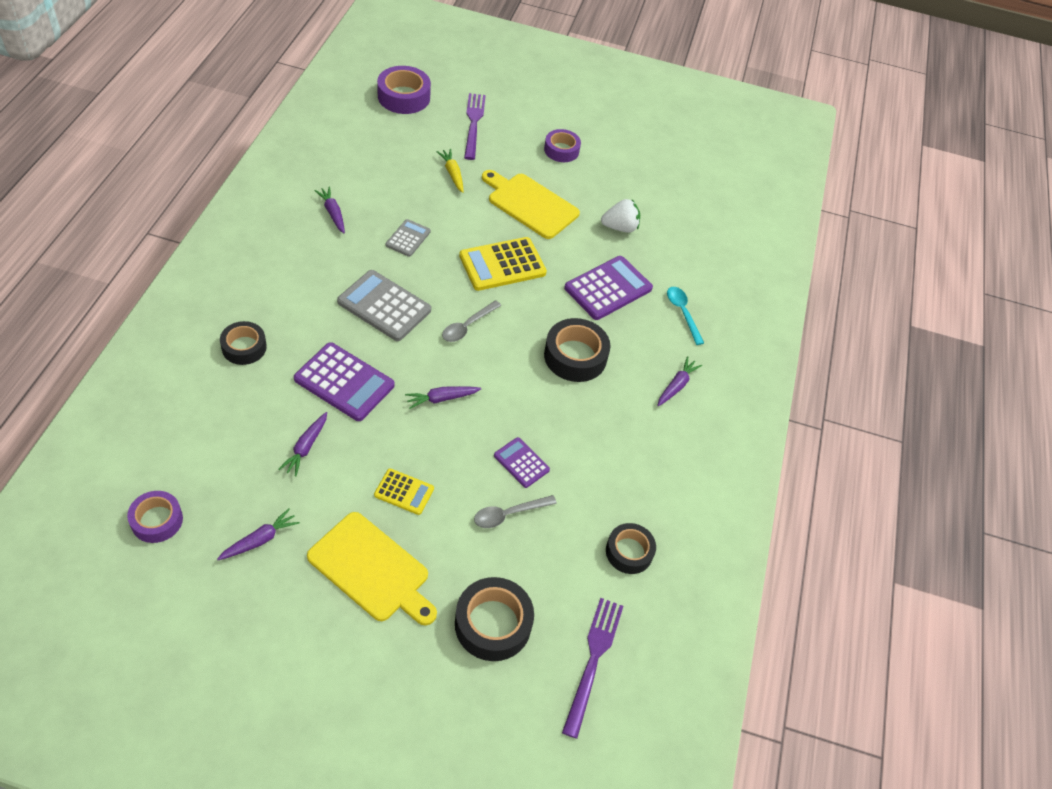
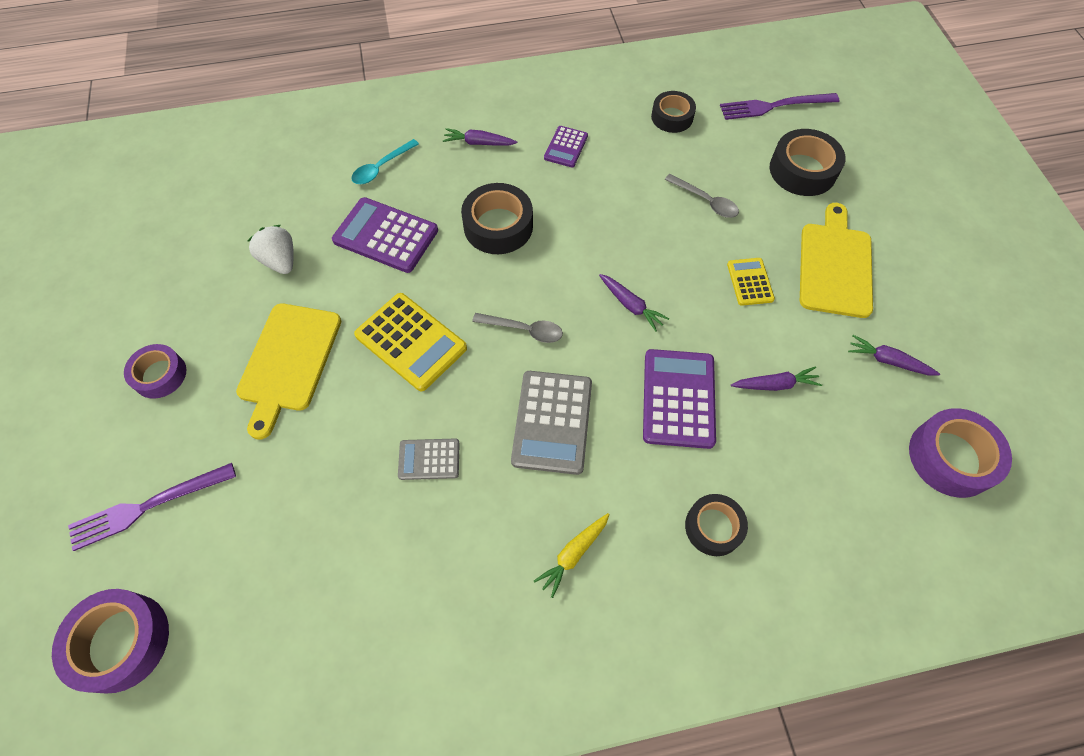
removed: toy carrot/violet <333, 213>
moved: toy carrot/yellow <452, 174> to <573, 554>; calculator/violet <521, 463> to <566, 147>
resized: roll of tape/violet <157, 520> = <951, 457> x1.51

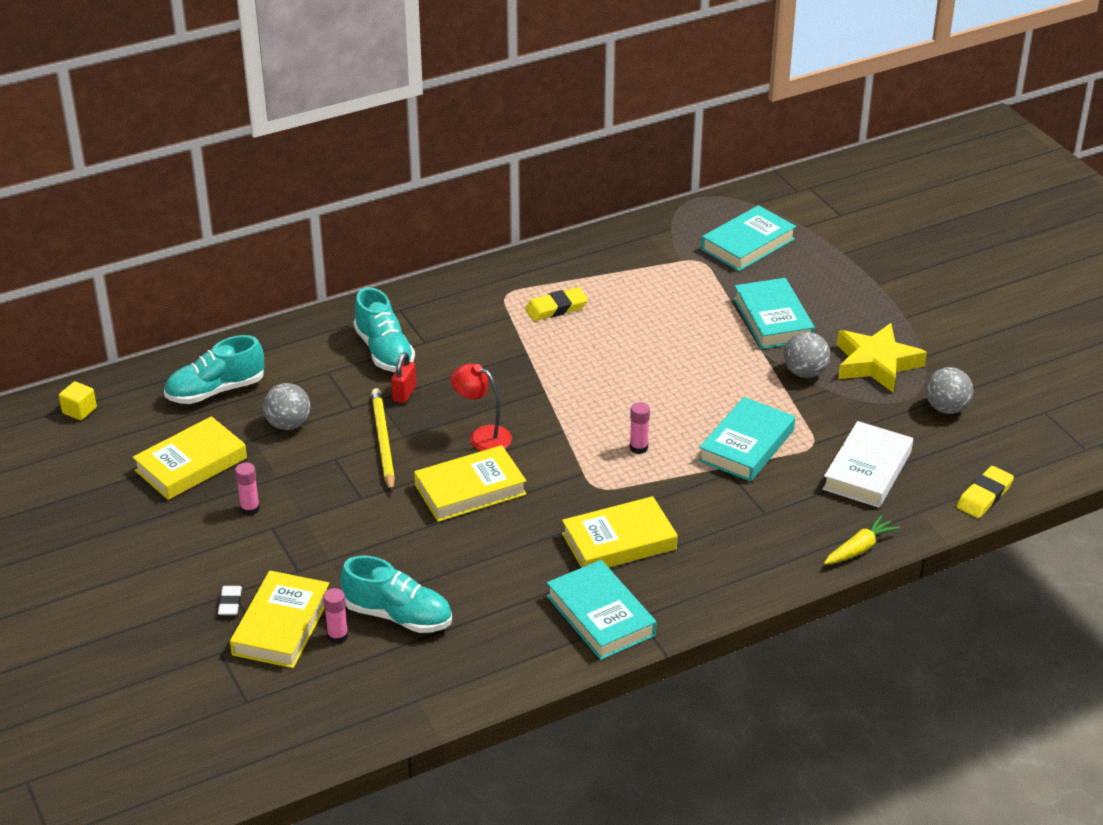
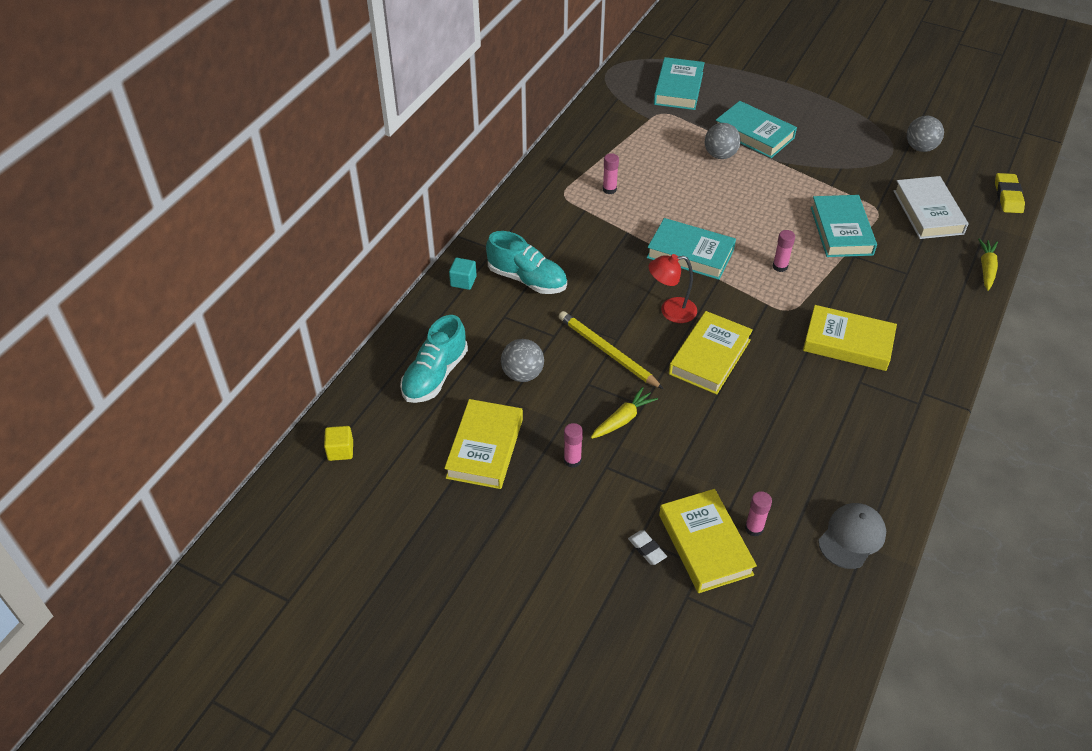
removed: shoe/aqua <398, 616>; padlock/red <404, 393>; star shape/yellow <876, 363>
added: solid cube/aqua <463, 281>; toy carrot/yellow <623, 419>; baseball cap/ash-grey <852, 537>
moved: hardcover/aqua <601, 616> to <690, 253>; ball/ash-grey <805, 372> to <720, 155>
replaced: gum eraser/yellow <556, 308> to stick of glue/rosy <609, 189>
turned: hardcover/yellow <619, 541> = <848, 343> 75 degrees clockwise

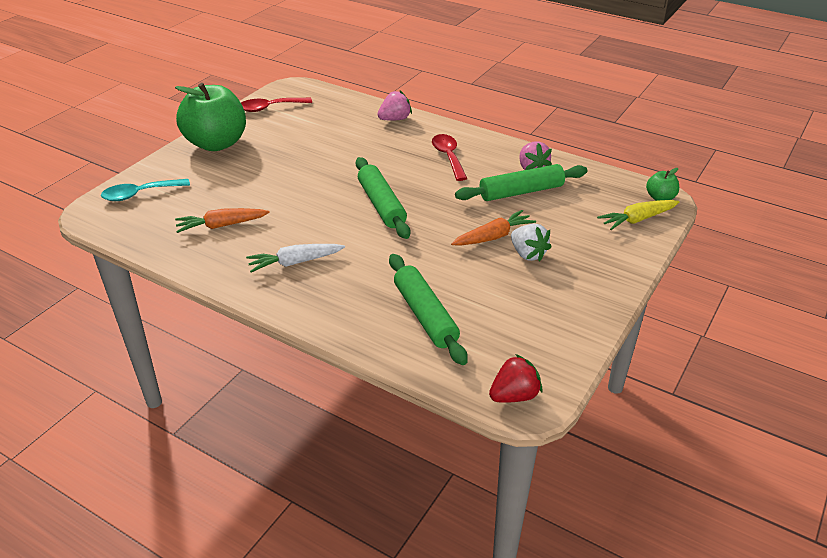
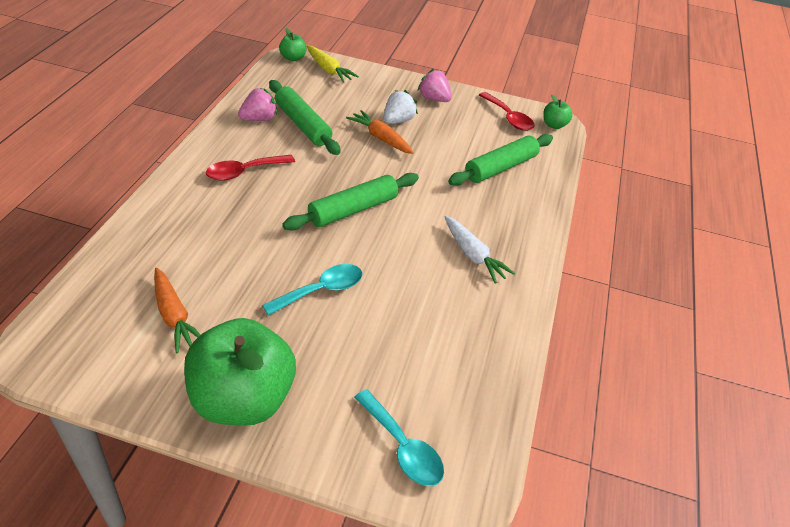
added: spoon/aqua <321, 290>
moved: toy carrot/bright orange <222, 225> to <174, 315>; spoon/red <270, 108> to <508, 118>; strawberry/rosy <395, 119> to <434, 99>
replaced: strawberry/red <514, 395> to apple/leaf-green <554, 125>

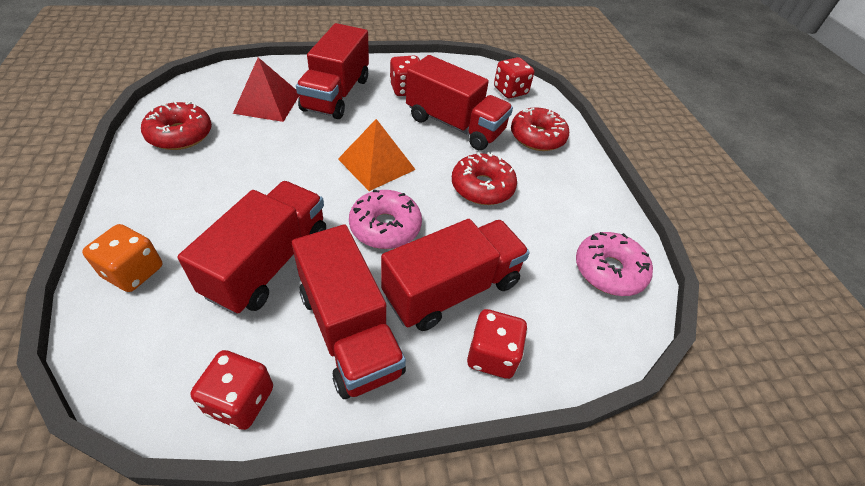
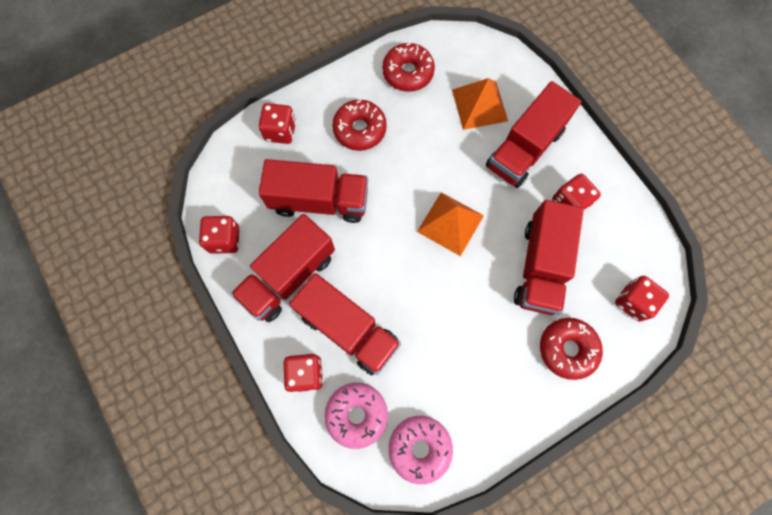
moved: doughnut/rosy <385, 227> to <356, 414>; doughnut/red <482, 187> to <359, 129>
recoloured: game die/bright orange <133, 272> to game die/red <280, 131>; pyramid/red <267, 103> to pyramid/bright orange <479, 105>
turned: truck/red <336, 94> = <524, 149> 45 degrees counterclockwise

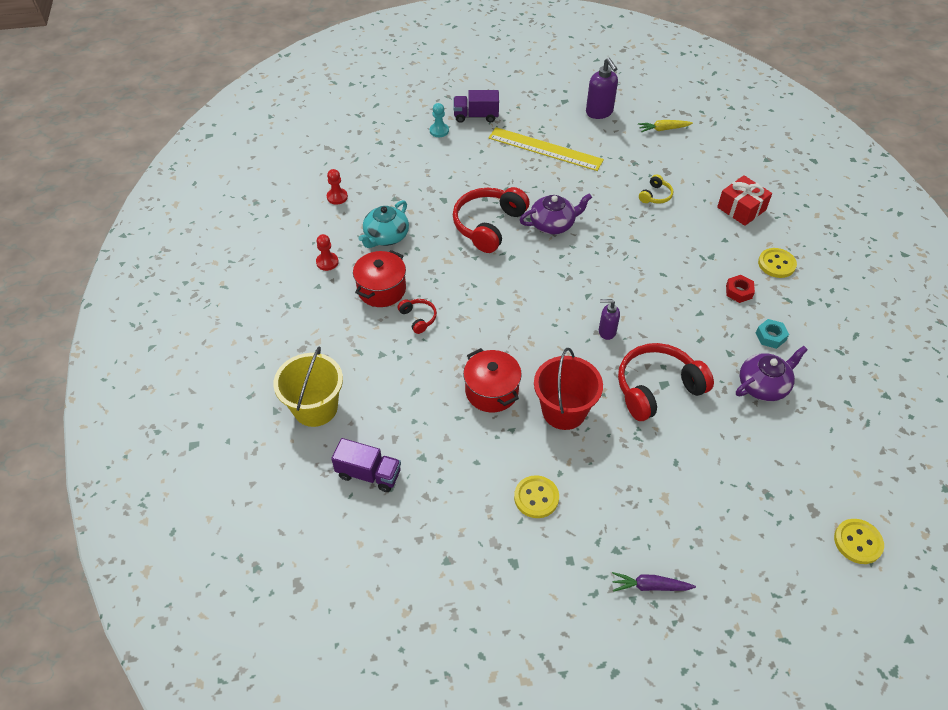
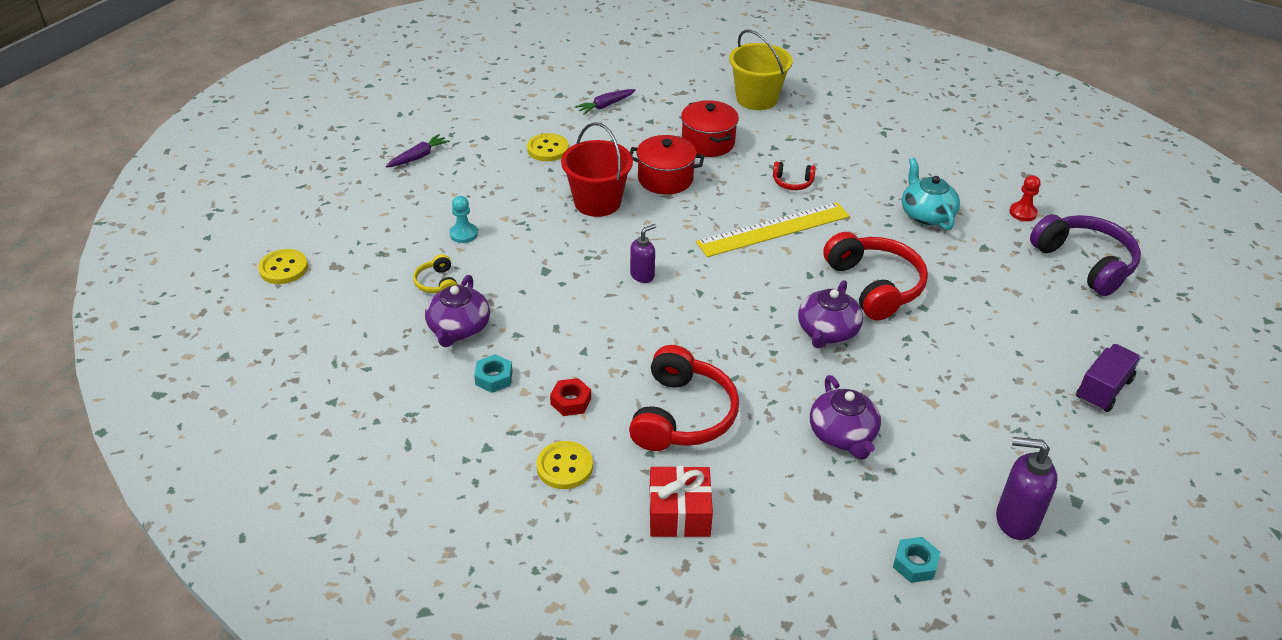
removed: pawn/red <327, 262>; truck/violet <369, 474>
added: toy carrot/violet <605, 106>; tea pot/violet <842, 435>; over-ear headphones/violet <1085, 263>
moved: stockpot/red <381, 289> to <708, 142>; pawn/aqua <439, 131> to <463, 234>; straightedge/yellow <545, 149> to <773, 229>; over-ear headphones/red <657, 388> to <682, 415>; over-ear headphones/yellow <655, 196> to <437, 283>
replaced: toy carrot/yellow <663, 129> to nut/aqua <915, 564>

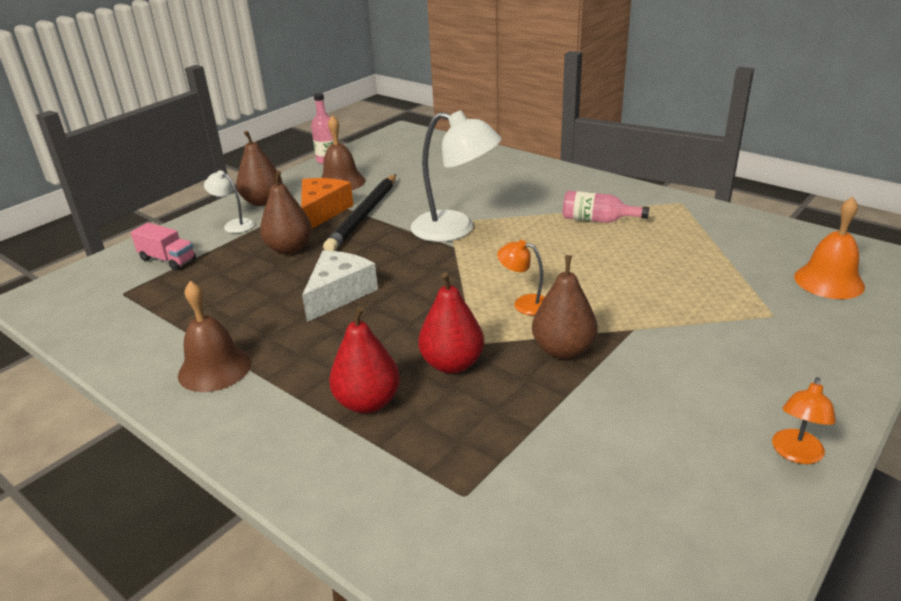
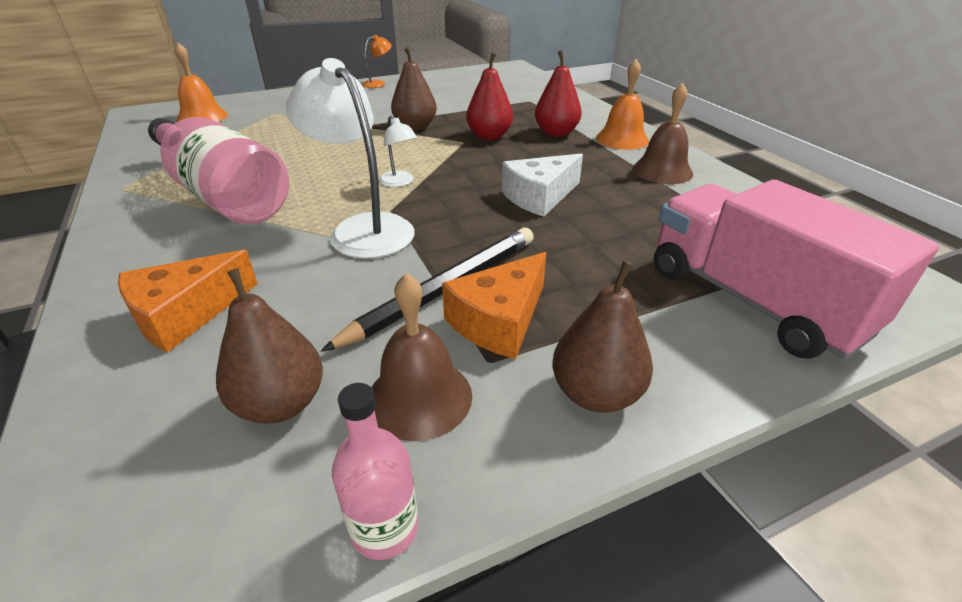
removed: desk lamp/bright orange <524, 303>
added: piece of cheese/bright orange <185, 314>; hand bell/bright orange <622, 139>
moved: desk lamp/pure white <234, 225> to <399, 182>; toy pear/russet <289, 249> to <281, 404>
resized: truck/rosy <168, 260> = <752, 300> x2.29; bottle/rosy <597, 220> = <223, 195> x2.18

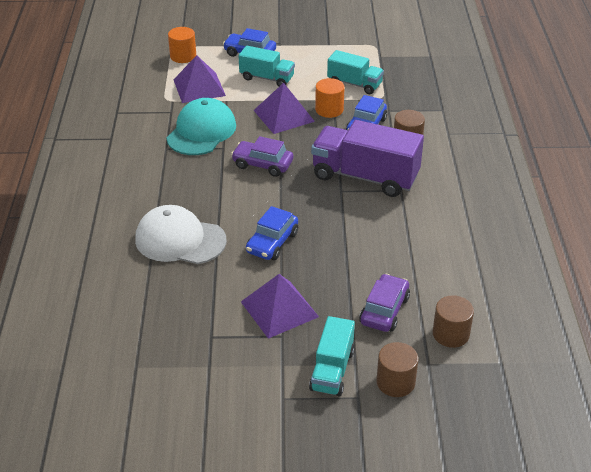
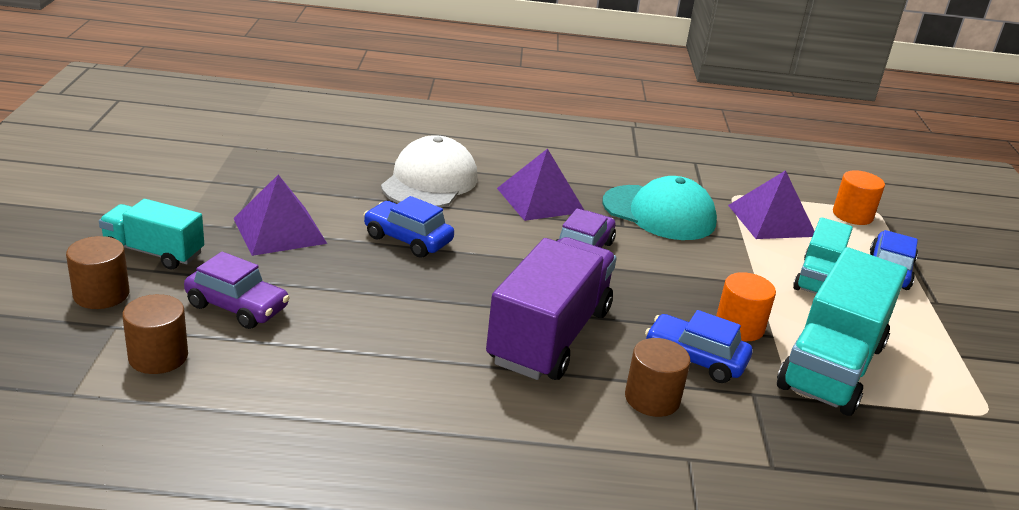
moved: pyramid/violet <283, 115> to <540, 200>
resized: truck/aqua <354, 84> = <831, 366> x1.71

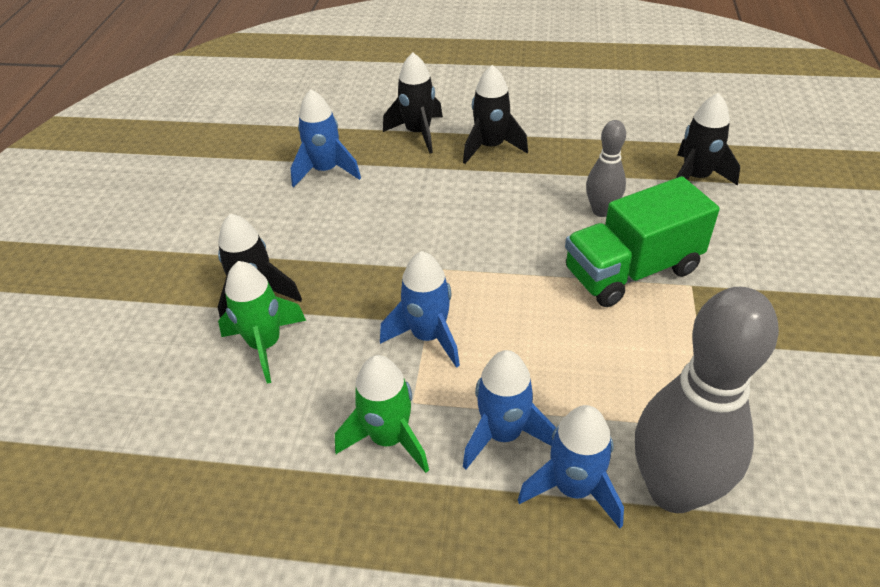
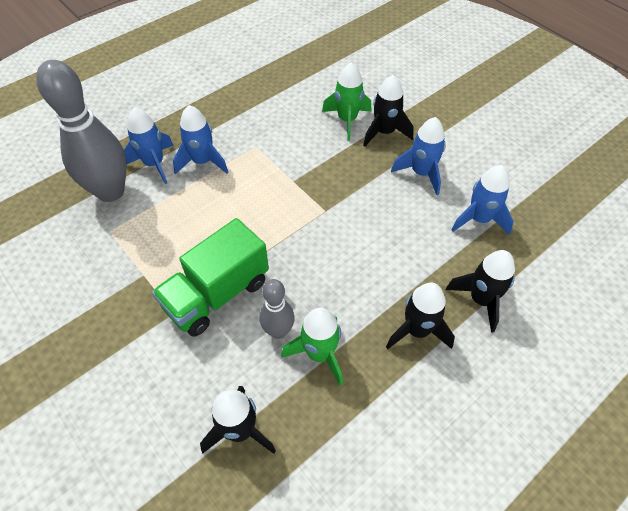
moved: rocket/leaf-green <389, 438> to <319, 354>; rocket/blue <428, 336> to <421, 173>
turned: truck/leaf-green <632, 271> = <217, 294> 150 degrees counterclockwise

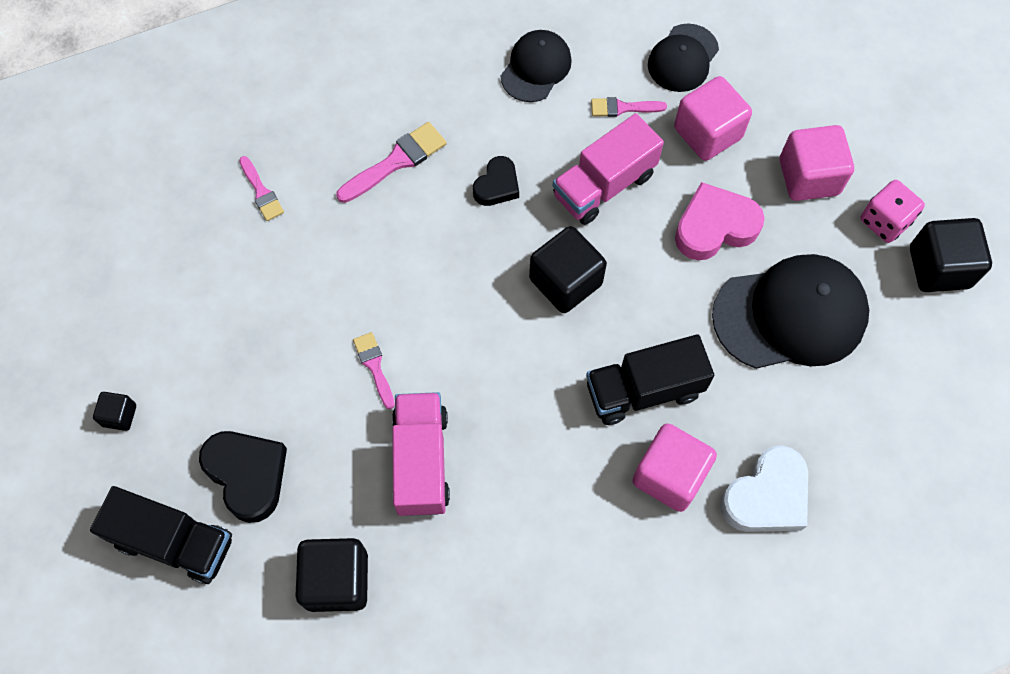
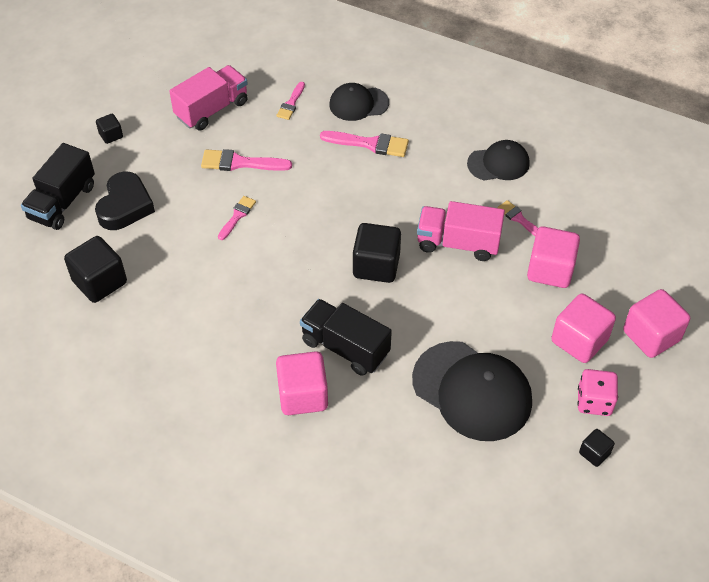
removed: heart shape/jet-black <497, 185>; heart shape/rosy <714, 227>; heart shape/pure white <766, 496>
added: brush/rosy <240, 163>; solid cube/rosy <651, 336>
moved: truck/rosy <421, 461> to <212, 109>; baseball cap/jet-black <683, 58> to <358, 104>
turned: truck/jet-black <174, 542> = <62, 202> 45 degrees clockwise
resized: solid cube/jet-black <939, 267> = <594, 453> x0.51

